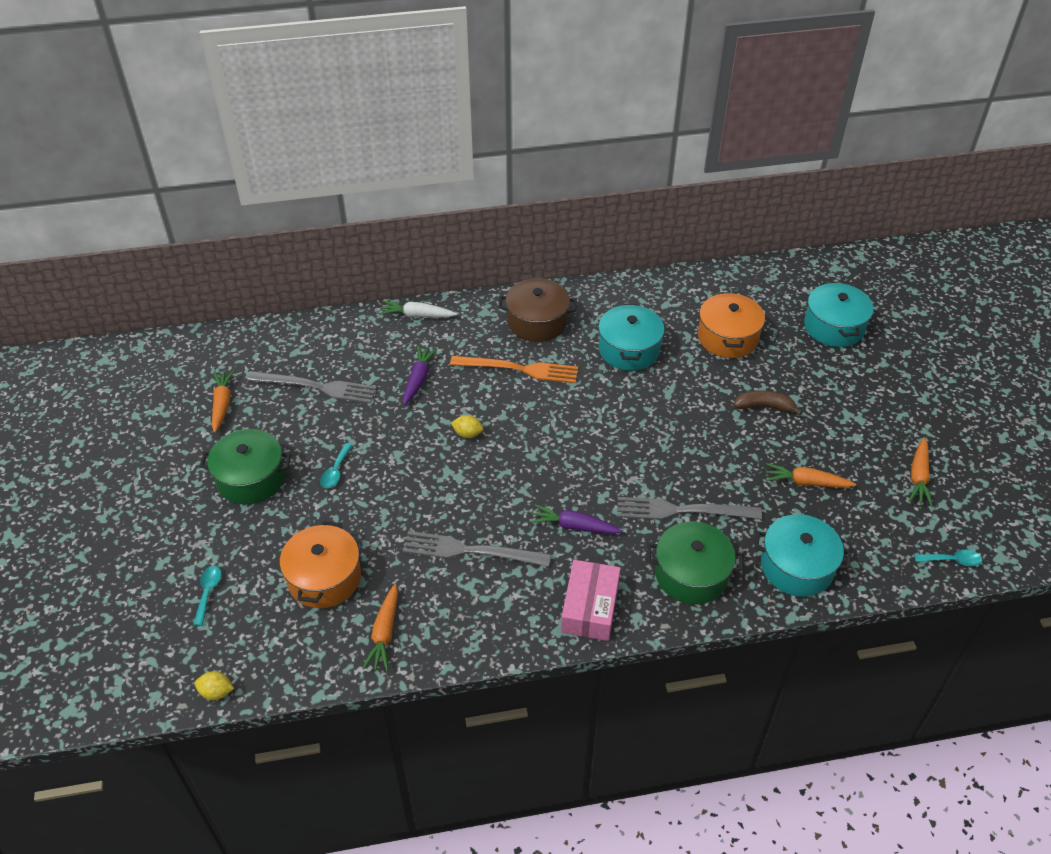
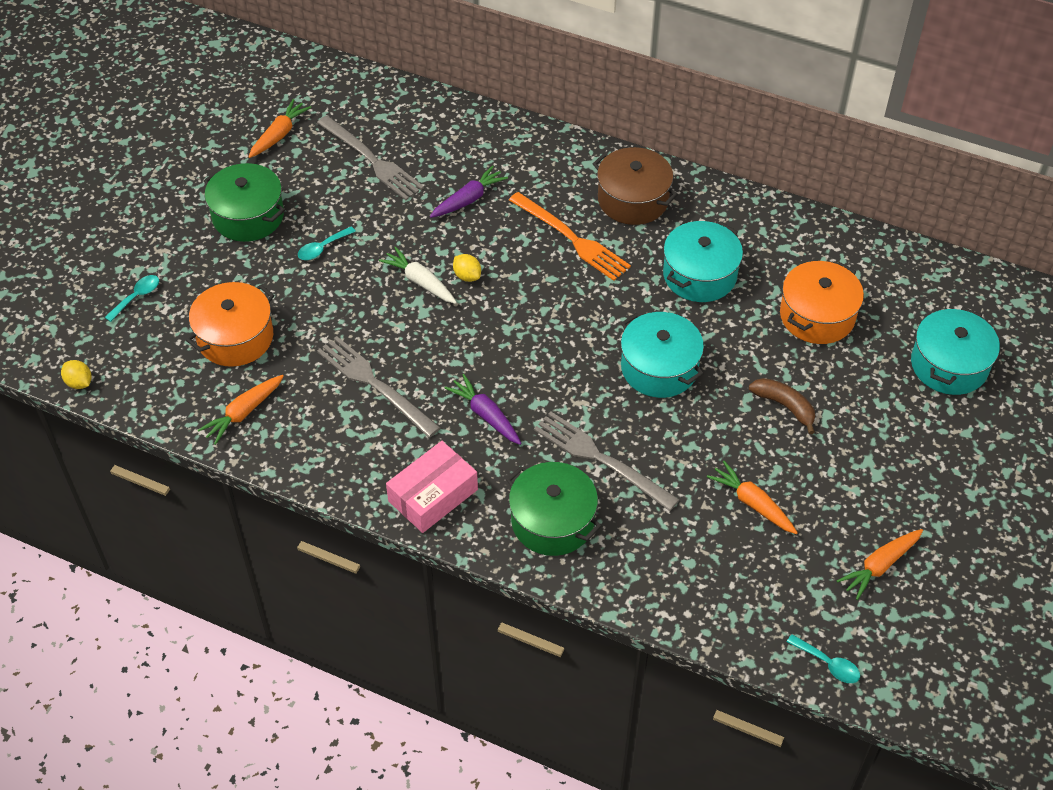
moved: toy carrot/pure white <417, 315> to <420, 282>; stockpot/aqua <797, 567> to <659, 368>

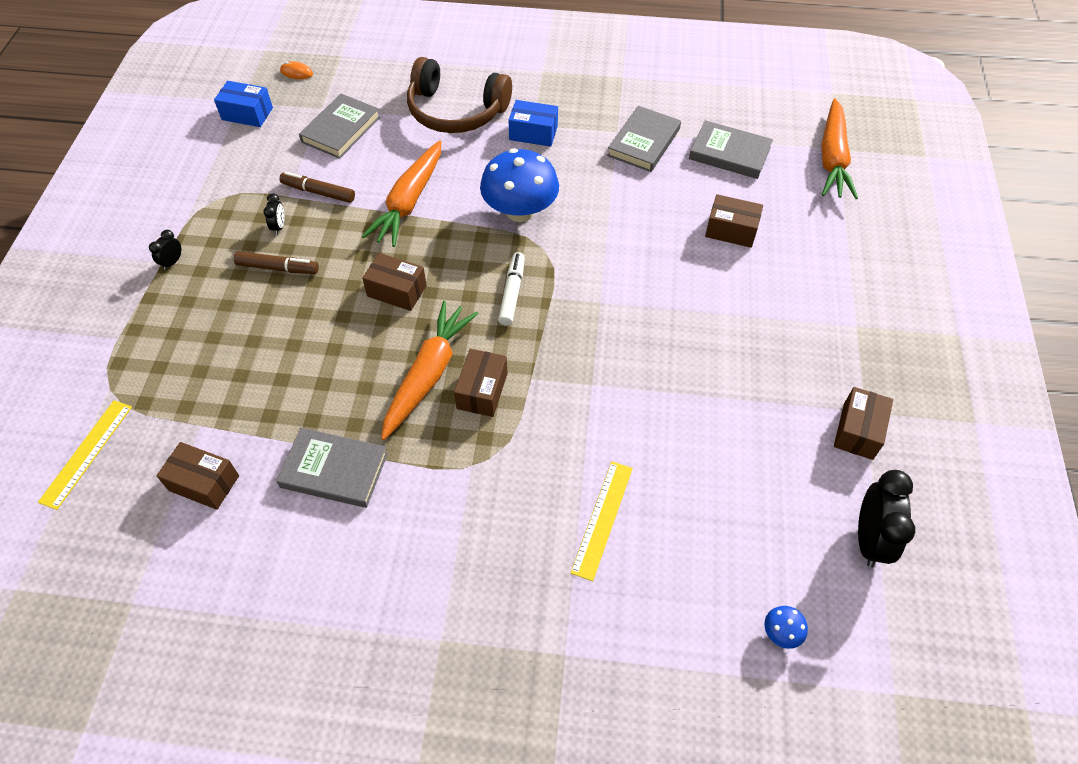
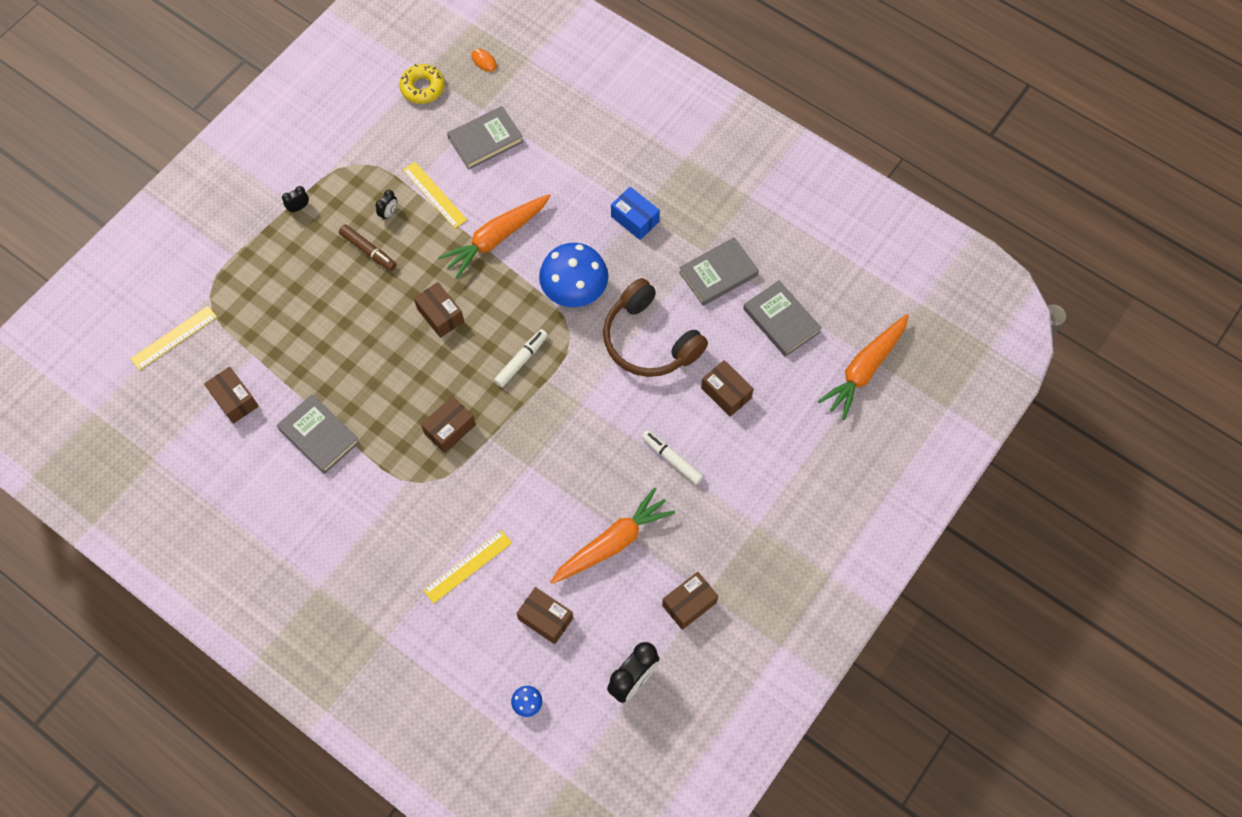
added: box/russet <545, 619>; felt pen/pure white <672, 459>
moved: toy carrot/bright orange <428, 374> to <613, 542>; over-ear headphones/russet <456, 111> to <649, 340>
replaced: box/blue <247, 114> to doughnut/yellow <422, 88>; felt pen/russet <318, 192> to straightedge/yellow <434, 195>

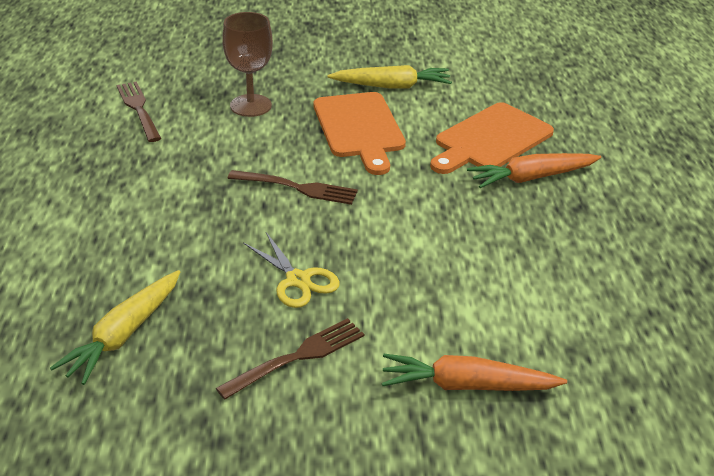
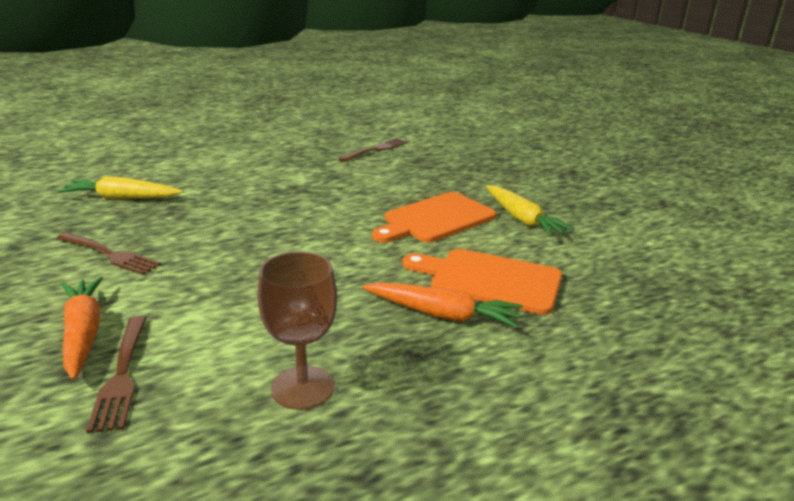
removed: pair of scissors/yellow <298, 280>
moved: goblet/russet <250, 105> to <303, 387>; fork/russet <297, 188> to <122, 375>
turned: toy carrot/bright orange <531, 178> = <442, 314> 150 degrees clockwise

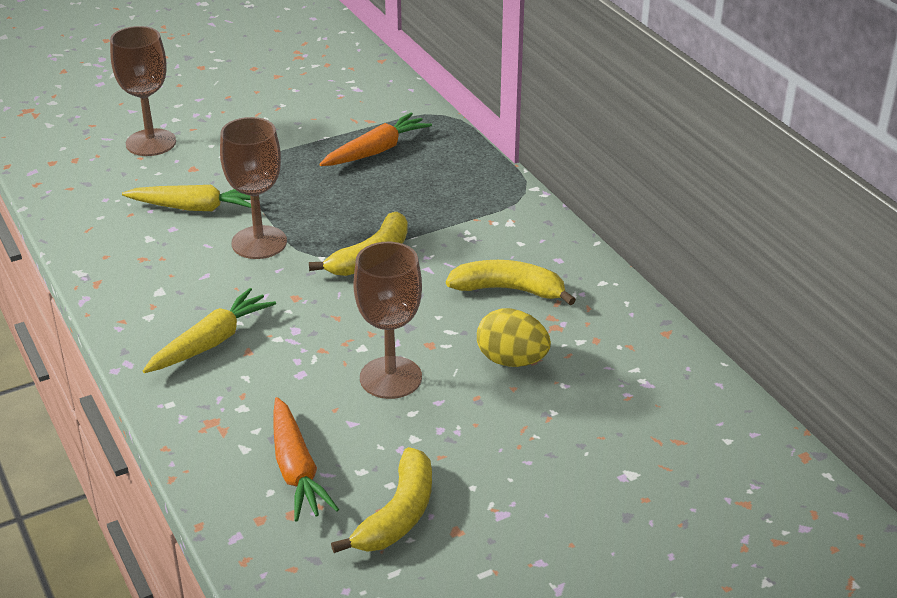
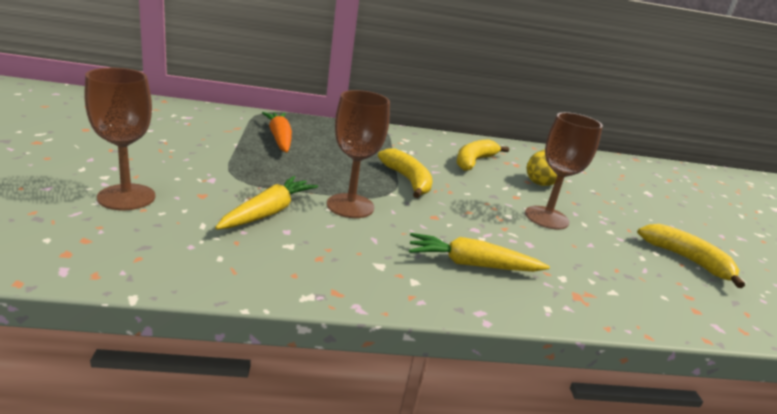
removed: toy carrot/bright orange <296, 470>
turned: toy carrot/yellow <211, 342> = <472, 264> 60 degrees counterclockwise

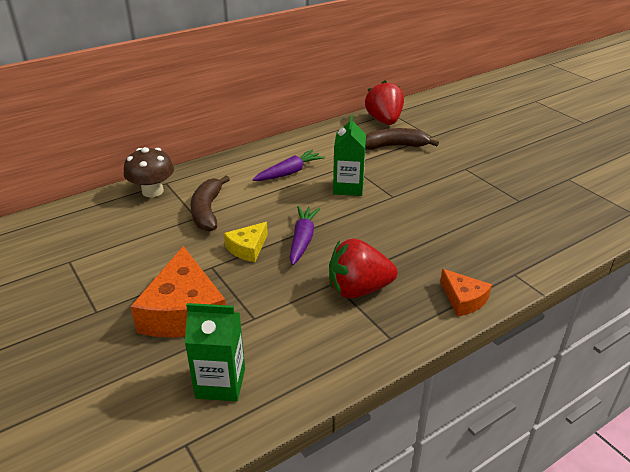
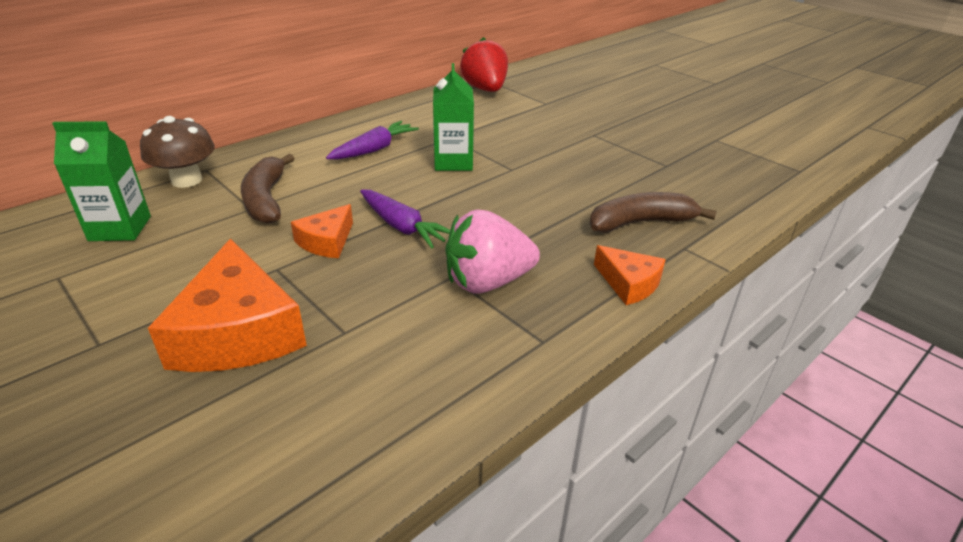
moved: milk carton/leaf-green <220, 383> to <120, 228>; banana/russet <394, 146> to <641, 222>
recoloured: piece of cheese/yellow <247, 248> to piece of cheese/bright orange <327, 241>; strawberry/red <358, 289> to strawberry/rosy <487, 282>
turned: toy carrot/violet <302, 240> = <402, 226> 135 degrees clockwise

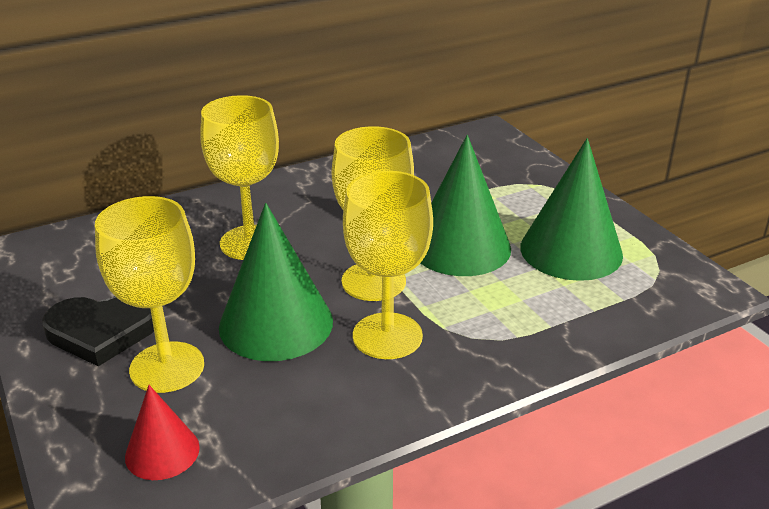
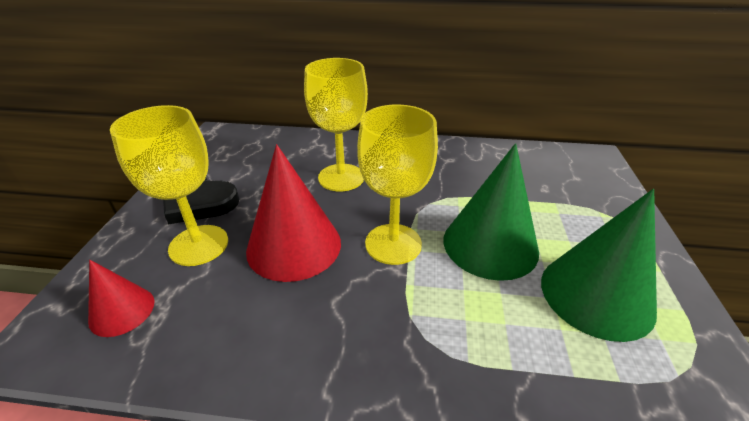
removed: goblet/yellow <387, 336>
recoloured: cone/leaf-green <276, 323> to cone/red <294, 246>

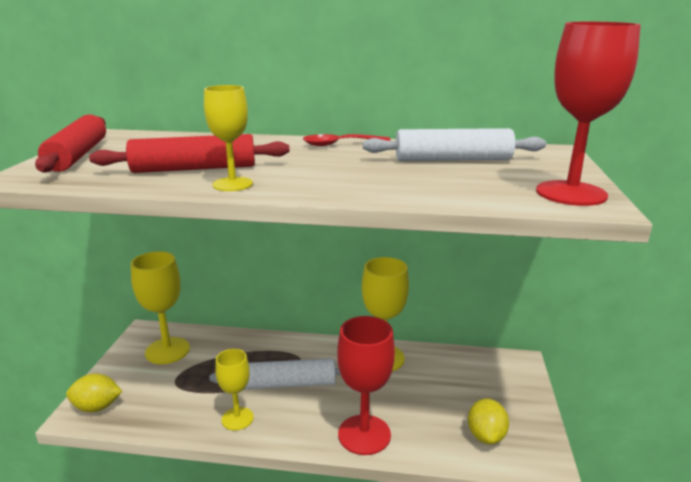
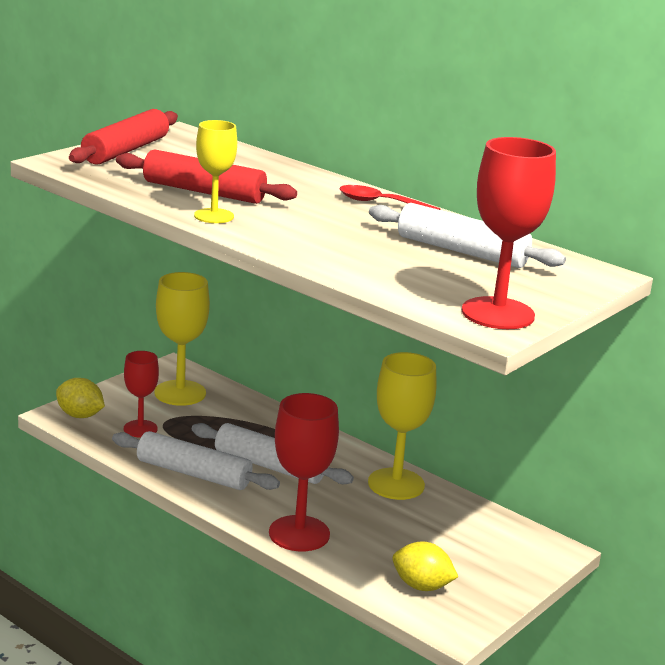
added: goblet/red <140, 429>
replaced: goblet/yellow <237, 418> to pastry roller/pure white <193, 473>
turned: toy lemon/yellow <486, 436> = <421, 586> 75 degrees clockwise

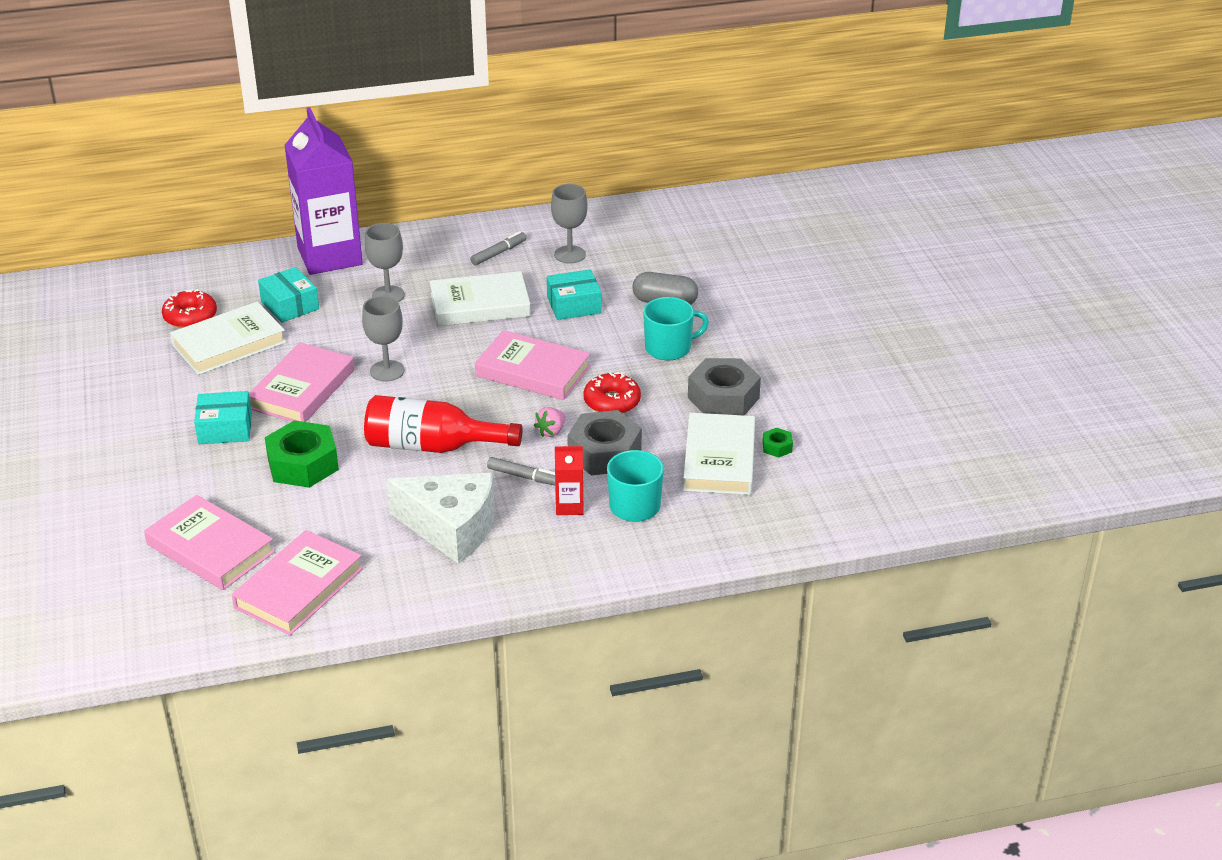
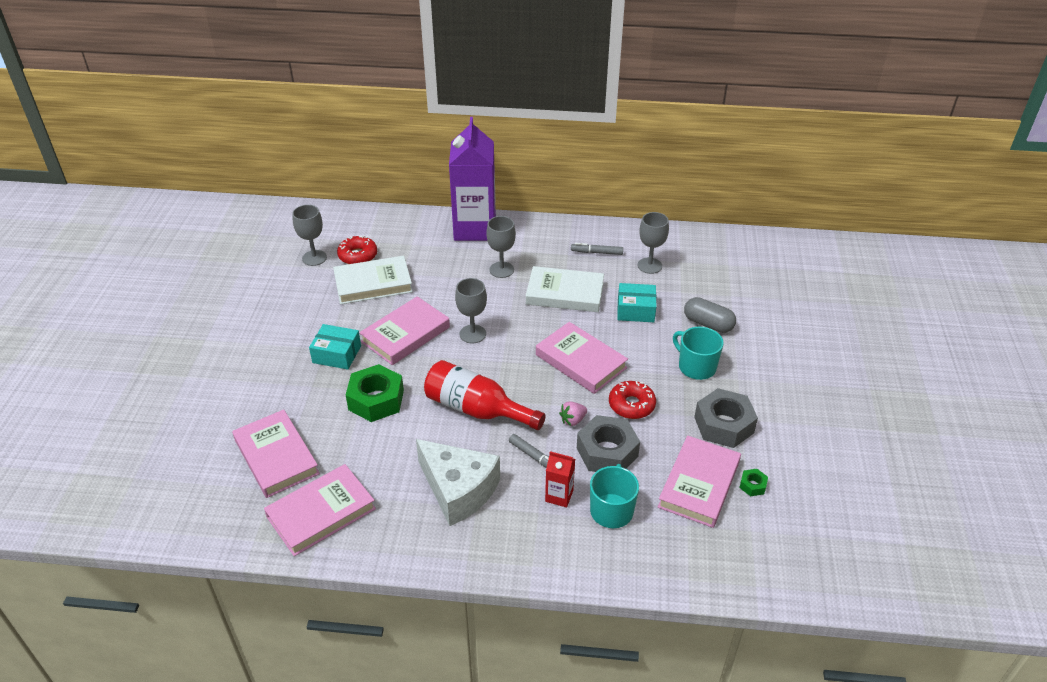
removed: box/aqua <290, 305>
added: goblet/ash-grey <314, 258>
recoloured: hardcover/pure white <719, 459> to hardcover/rosy <699, 484>
turned: felt pen/ash-grey <498, 253> = <596, 252> 150 degrees counterclockwise; tea mug/aqua <669, 348> = <696, 367> 135 degrees counterclockwise

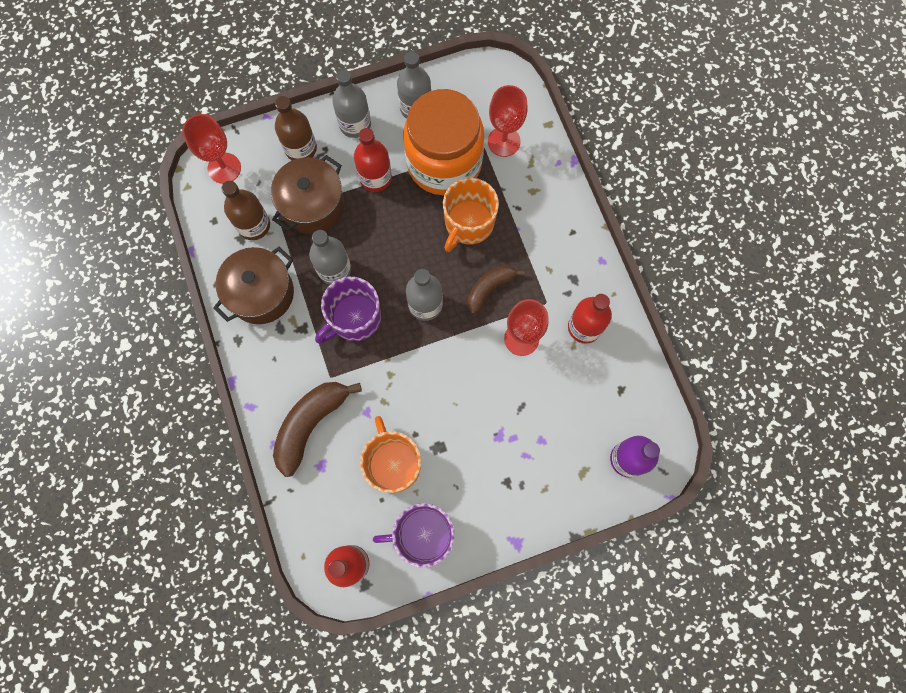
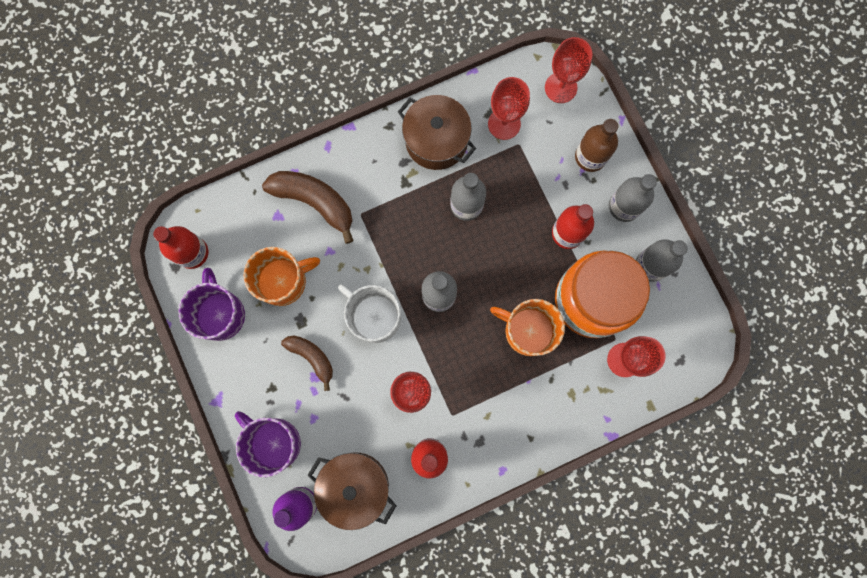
added: tea mug/pure white <374, 317>
moved: stockpot/russet <313, 205> to <355, 486>; tea mug/violet <354, 318> to <274, 442>; banana/russet <489, 288> to <312, 357>
replaced: bottle/russet <254, 225> to goblet/red <504, 124>

